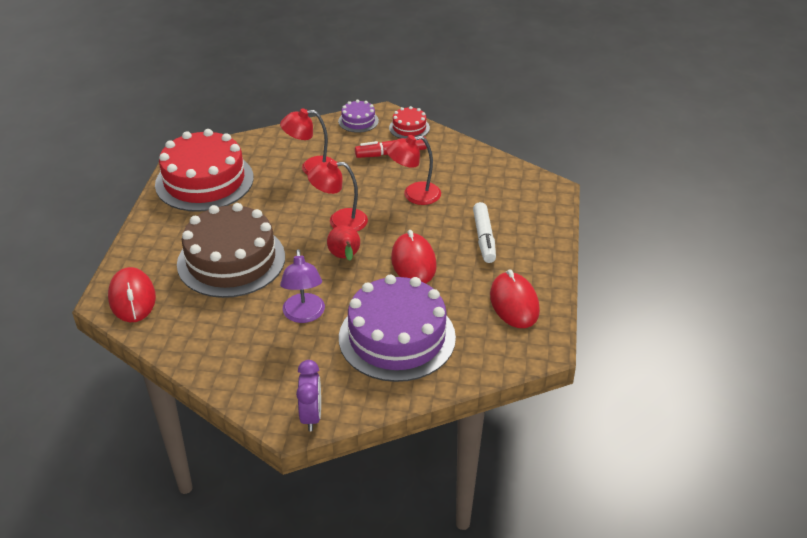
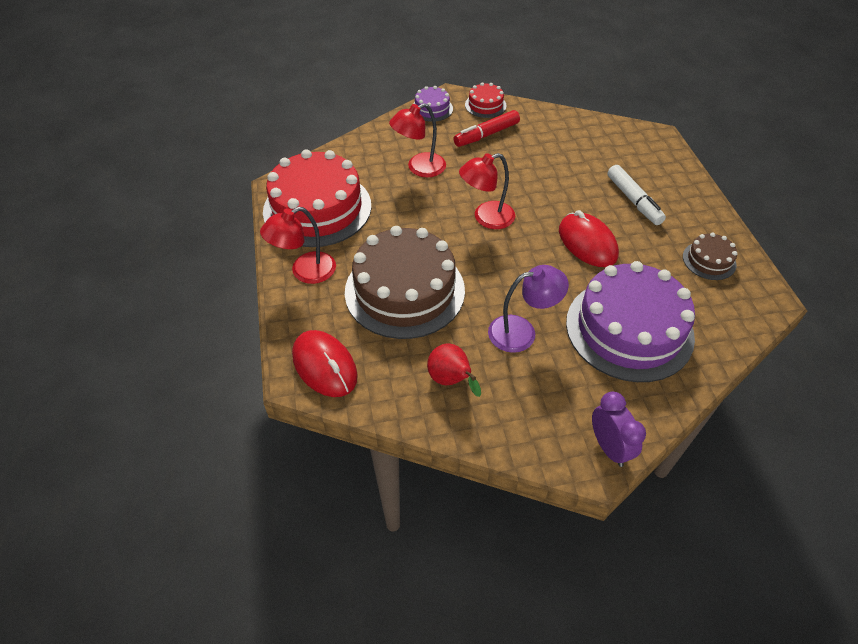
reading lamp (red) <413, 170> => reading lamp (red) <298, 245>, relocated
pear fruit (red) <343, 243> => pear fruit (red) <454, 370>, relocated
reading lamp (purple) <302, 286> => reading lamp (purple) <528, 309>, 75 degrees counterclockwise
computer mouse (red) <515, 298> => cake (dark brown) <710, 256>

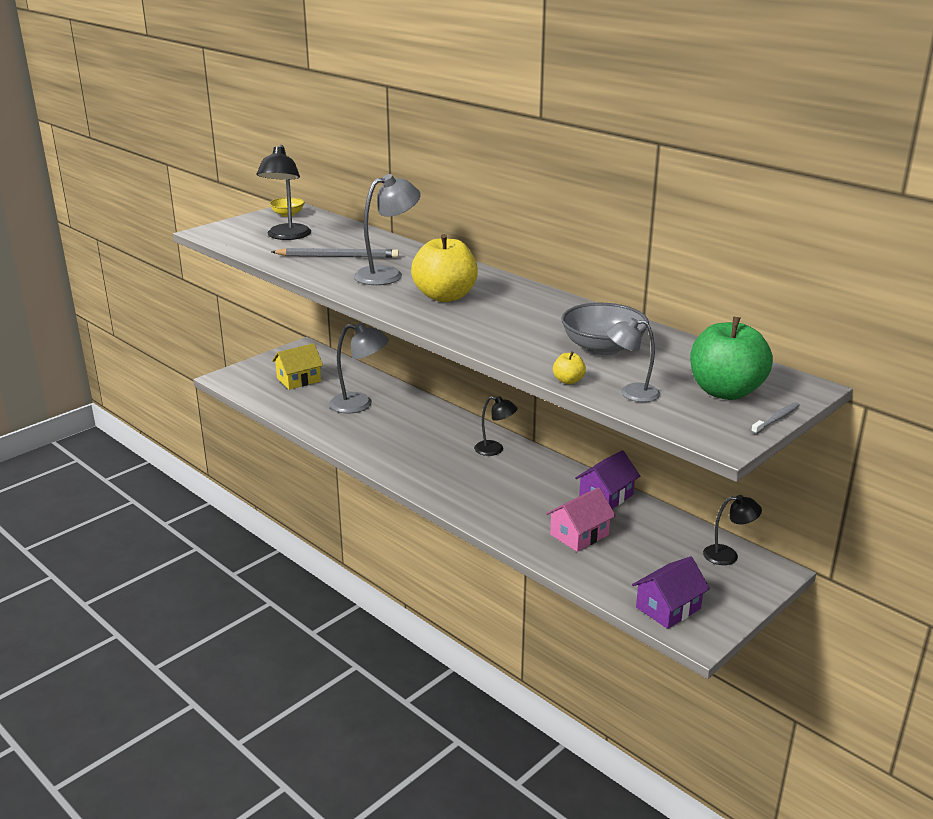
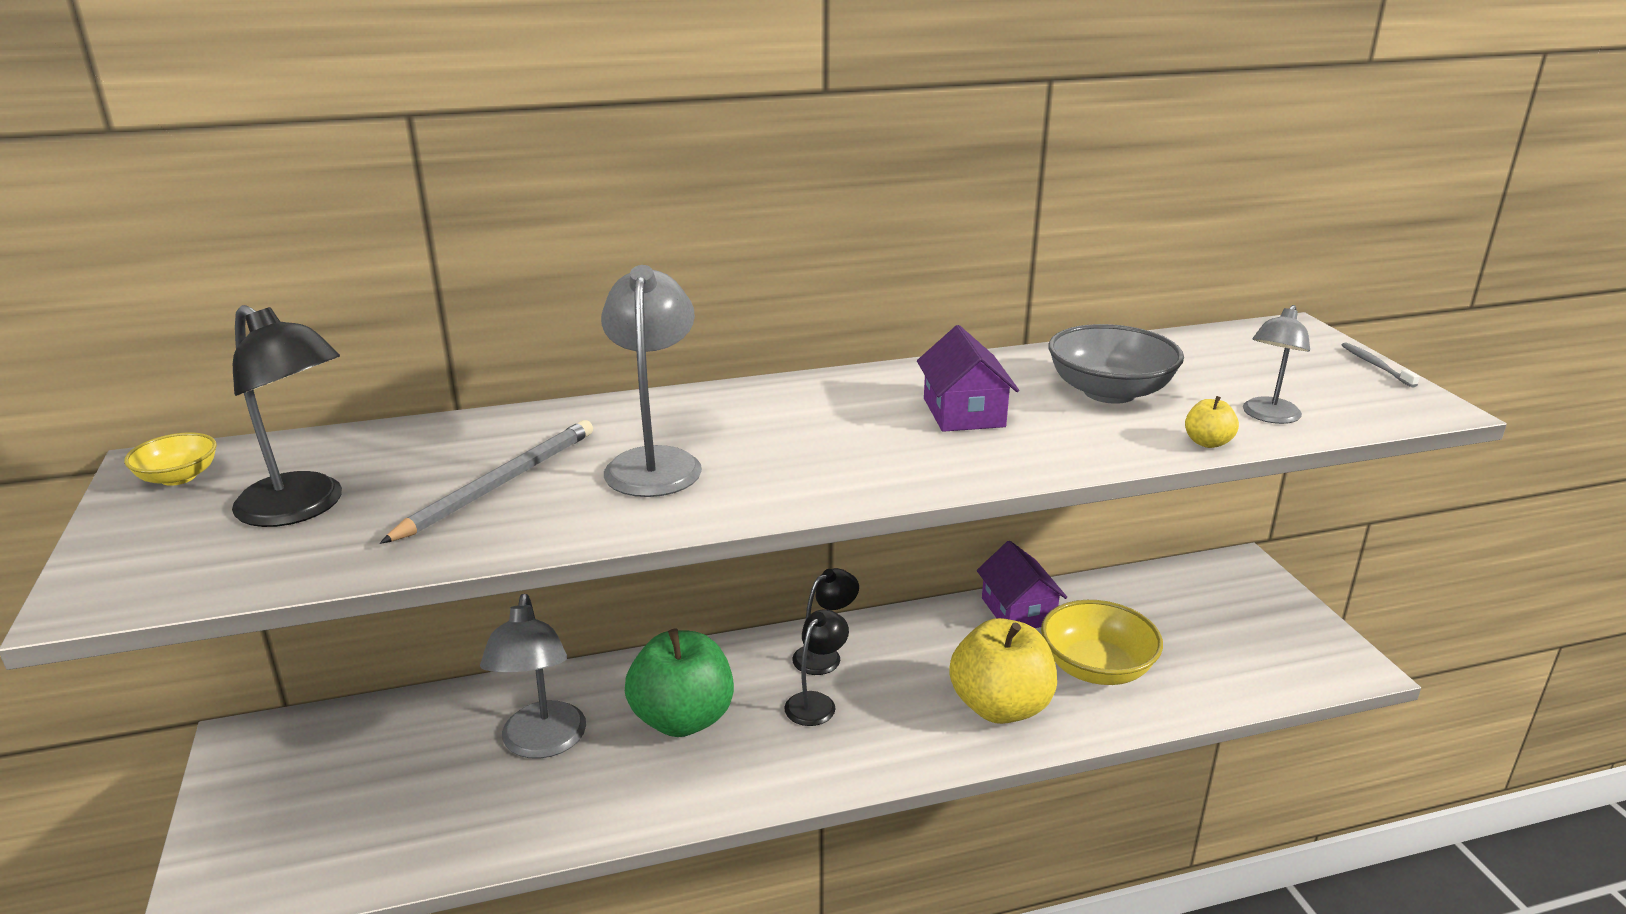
toy apple (golden) <444, 268> => toy apple (golden) <1003, 671>, relocated
toy apple (leaf-green) <731, 358> => toy apple (leaf-green) <679, 682>, relocated
reading lamp (grey) <359, 368> => reading lamp (grey) <533, 676>, 135 degrees clockwise
house (golden) <297, 366> => nothing
house (rosy) <581, 519> => bowl (golden) <1102, 642>
reading lamp (ebony) <732, 530> => reading lamp (ebony) <816, 667>, relocated
house (purple) <671, 592> => house (purple) <968, 378>, relocated

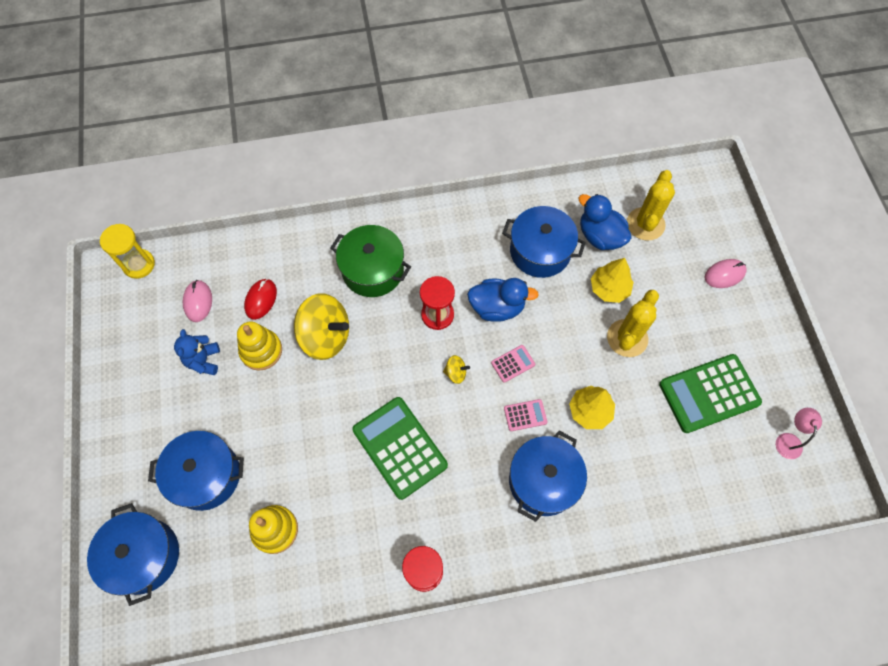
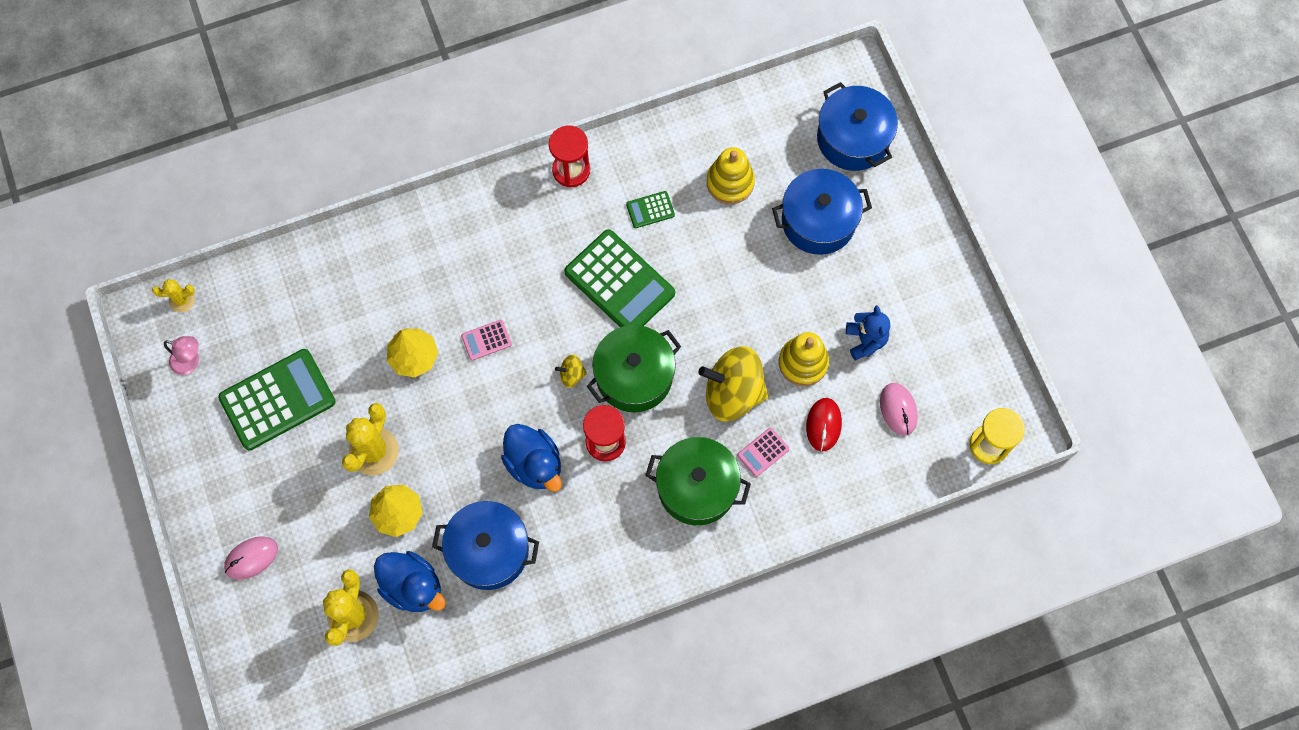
rubber duck (cobalt) <503, 300> => rubber duck (cobalt) <531, 458>, 120 degrees counterclockwise
calculator (rosy) <513, 364> => calculator (rosy) <763, 452>, relocated
reading lamp (rosy) <799, 433> => reading lamp (rosy) <181, 355>, 75 degrees counterclockwise
stockpot (cobalt) <548, 476> => nothing
nothing => calculator (leaf-green) <650, 209>
nothing => saguaro cactus (golden) <173, 295>
nothing => stockpot (leaf-green) <634, 368>

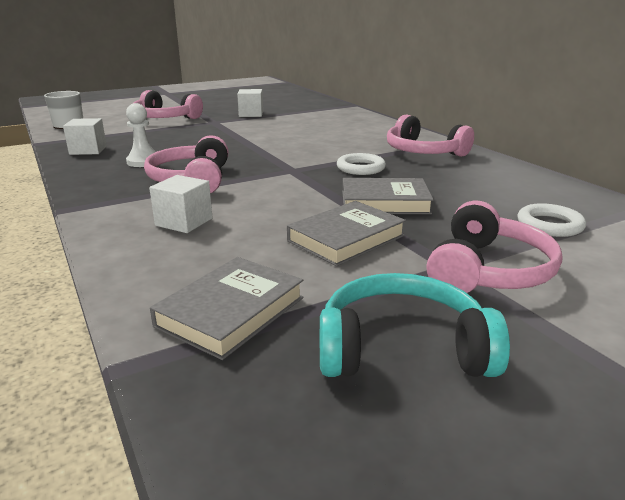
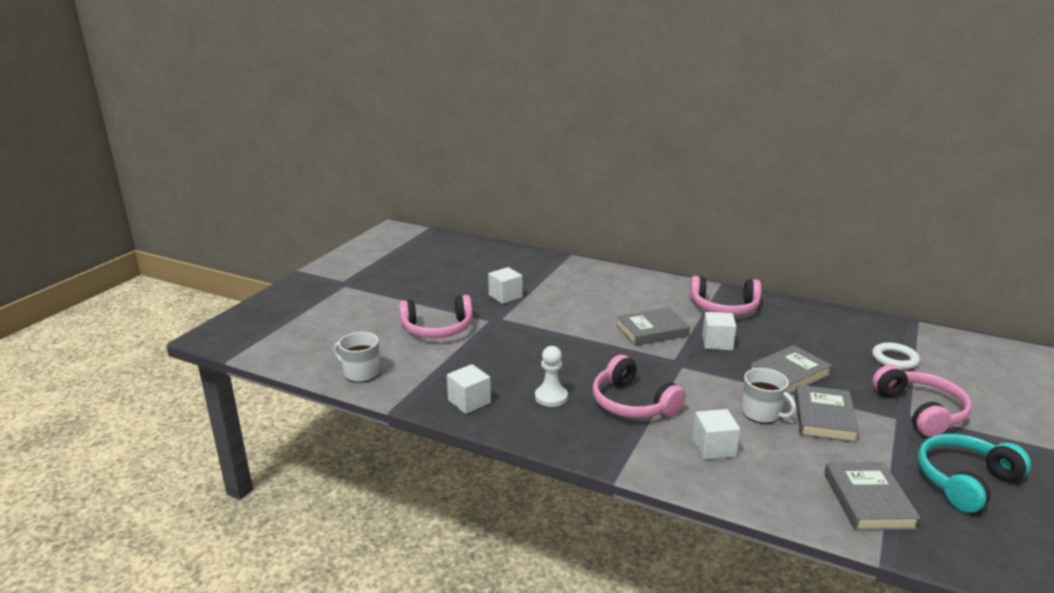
hoop (pure white) <361, 164> => block (pure white) <719, 331>
nothing => book (grey) <653, 326>
nothing => tea mug (pure white) <769, 396>

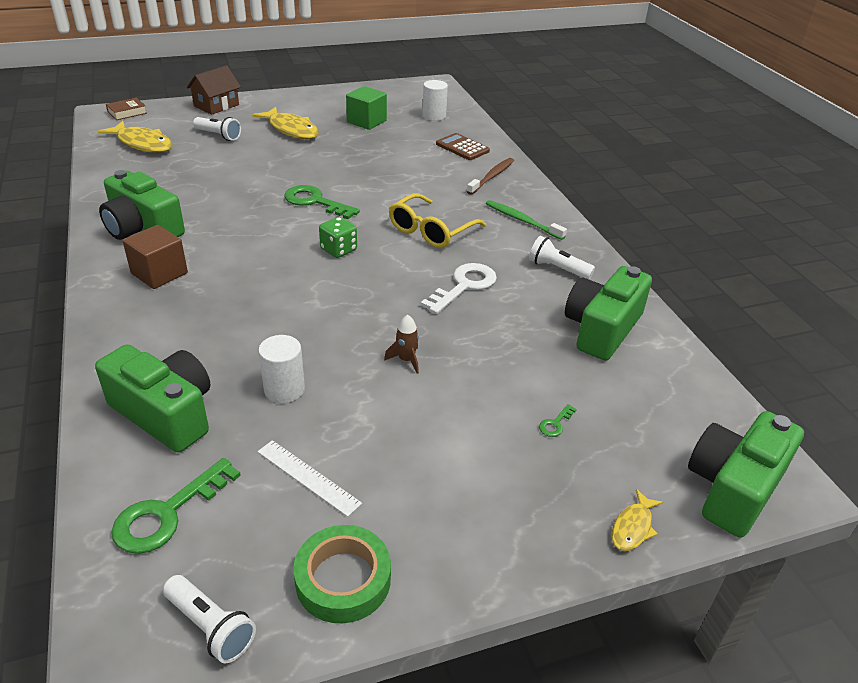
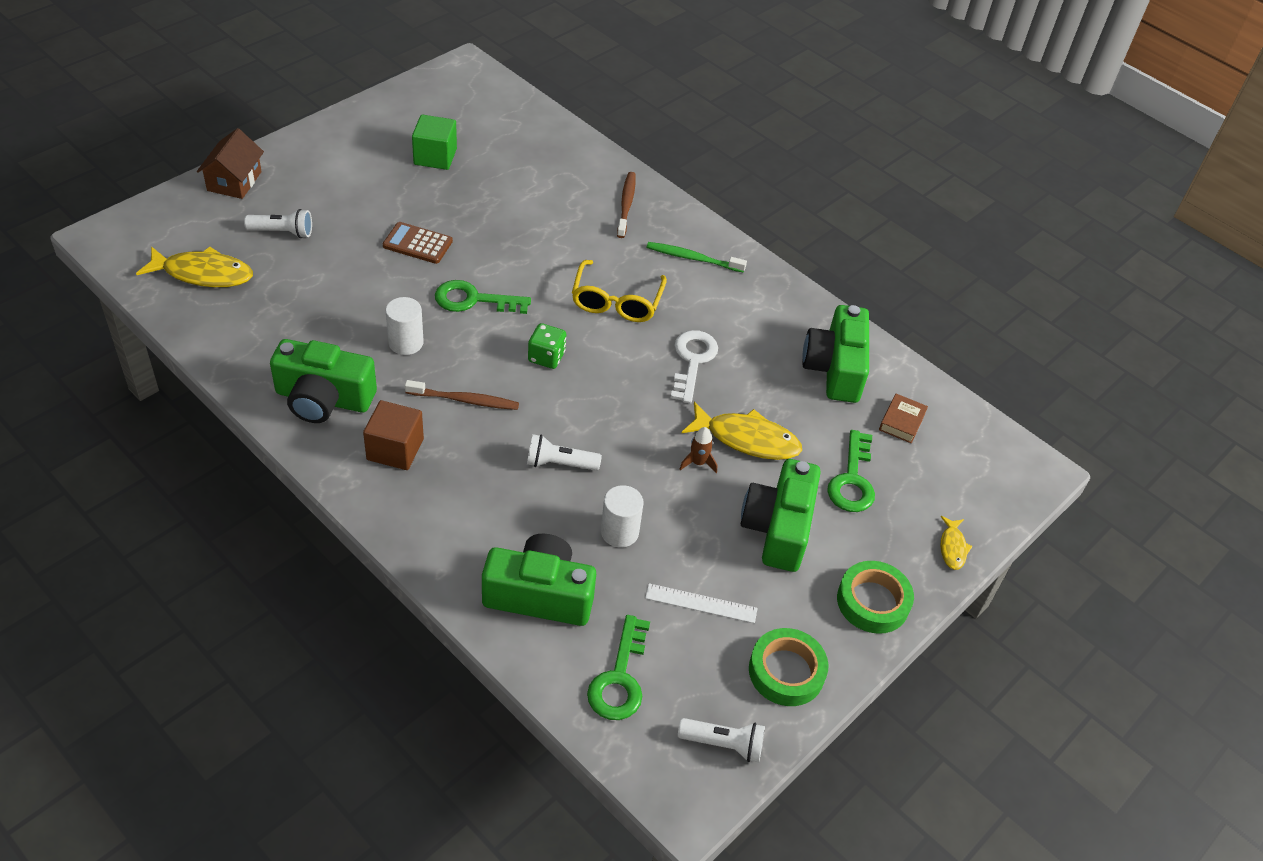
cylinder shape (pure white) <435, 100> => cylinder shape (pure white) <405, 326>, relocated
book (dark brown) <126, 109> => book (dark brown) <903, 419>, relocated
fish figure (golden) <285, 123> => fish figure (golden) <742, 431>, relocated
calculator (dark brown) <463, 146> => calculator (dark brown) <418, 243>, relocated
pocket torch (pure white) <562, 257> => pocket torch (pure white) <564, 452>, relocated
door key (leaf-green) <558, 420> => door key (leaf-green) <851, 471>, x2.29
photo camera (leaf-green) <746, 474> => photo camera (leaf-green) <781, 515>, relocated
nothing => dental brush (dark brown) <462, 395>
nothing => sticky tape (leaf-green) <875, 597>

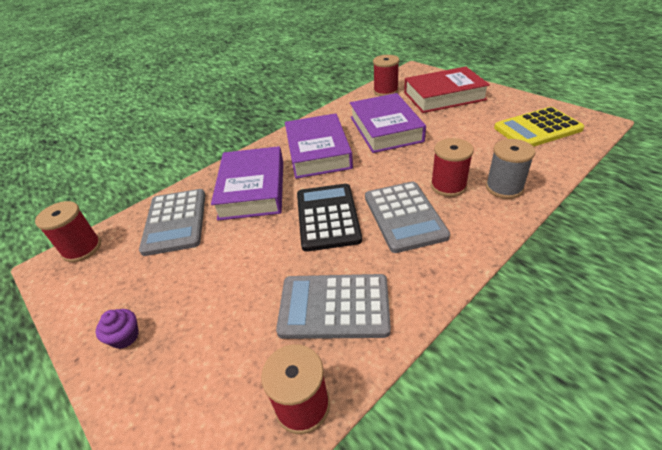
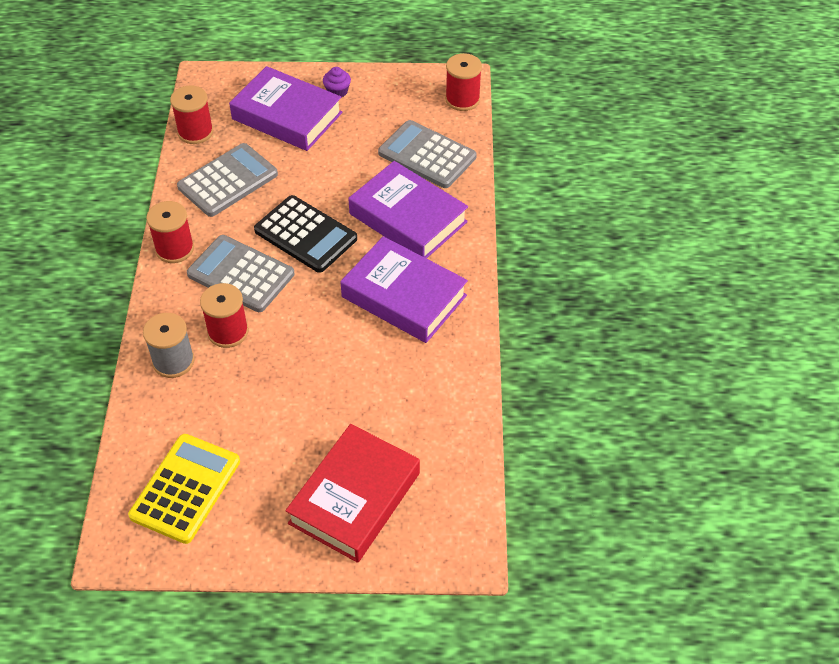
reel of thread (red) <386, 75> => reel of thread (red) <170, 232>, relocated
book (purple) <388, 123> => book (purple) <285, 108>, relocated

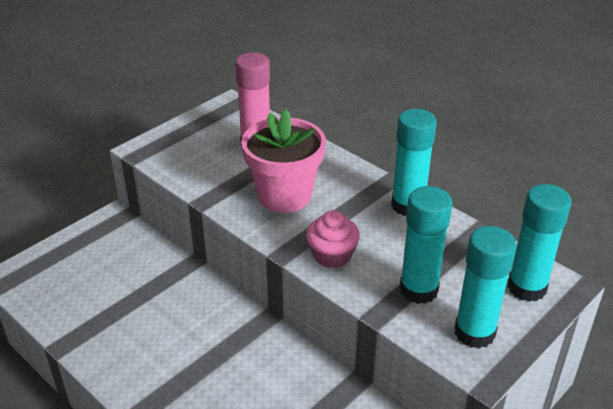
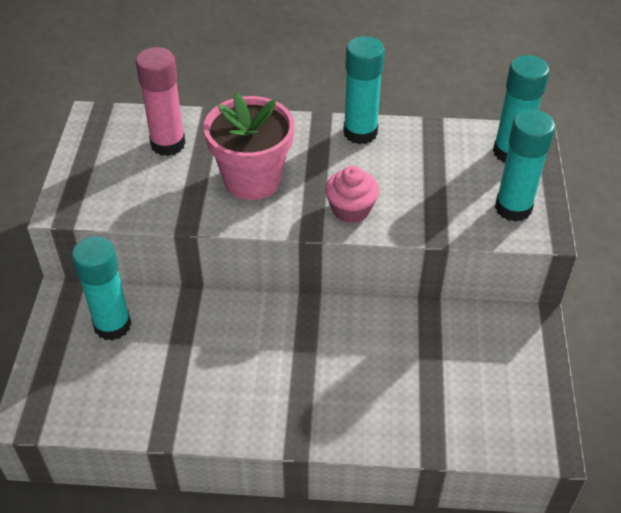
stick of glue (teal) <426, 245> => stick of glue (teal) <102, 288>, relocated

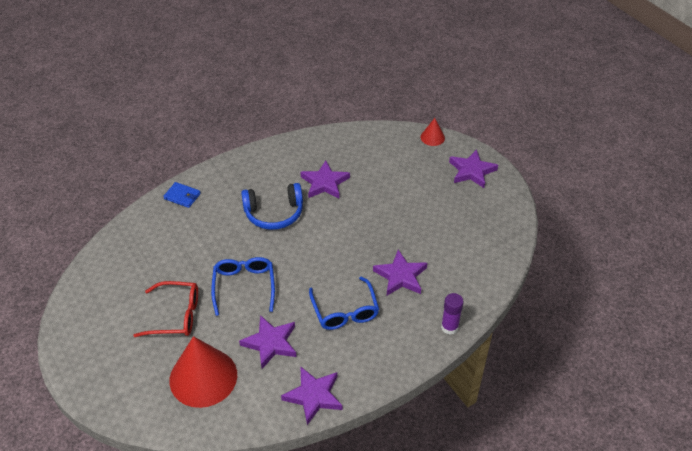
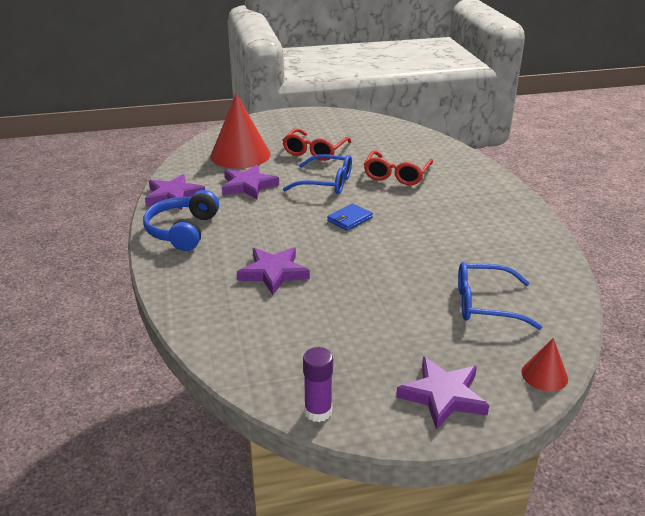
star shape (purple) <325, 180> => nothing
wallet (cobalt) <182, 195> => wallet (cobalt) <350, 217>, relocated
headset (cobalt) <272, 206> => headset (cobalt) <181, 220>, relocated
glasses (cobalt) <344, 303> => glasses (cobalt) <500, 296>, relocated
stick of glue (purple) <452, 314> => stick of glue (purple) <318, 384>, relocated
nothing => glasses (red) <398, 167>

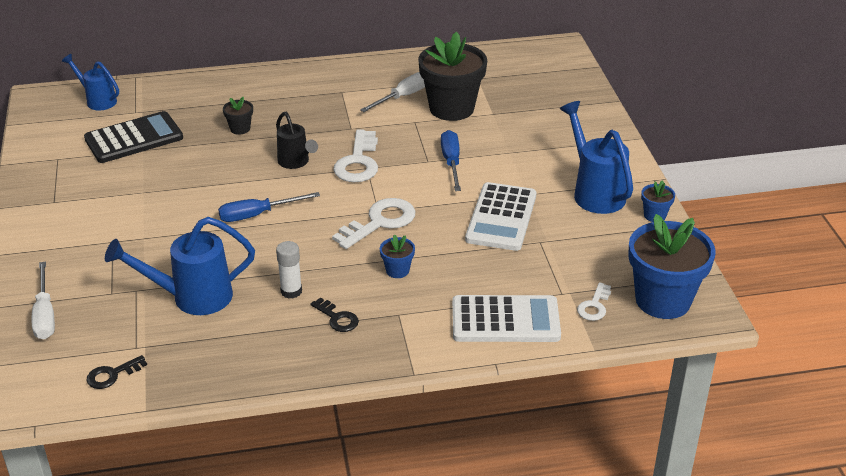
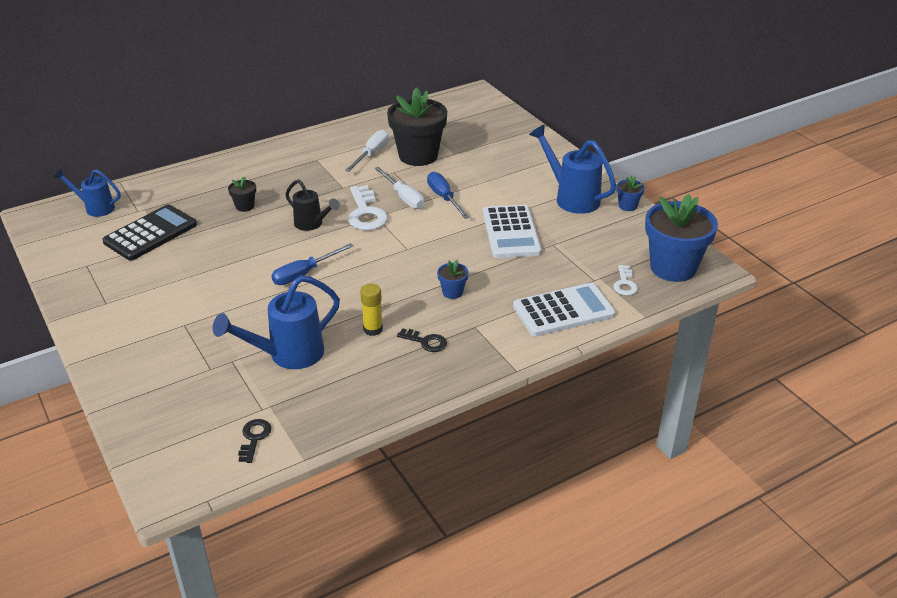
door key (pure white) <373, 223> => nothing
stick of glue (pure white) <289, 270> => stick of glue (golden) <371, 310>
flat screwdriver (pure white) <43, 300> => flat screwdriver (pure white) <399, 188>, relocated
door key (ebony) <117, 372> => door key (ebony) <255, 441>, 150 degrees clockwise

